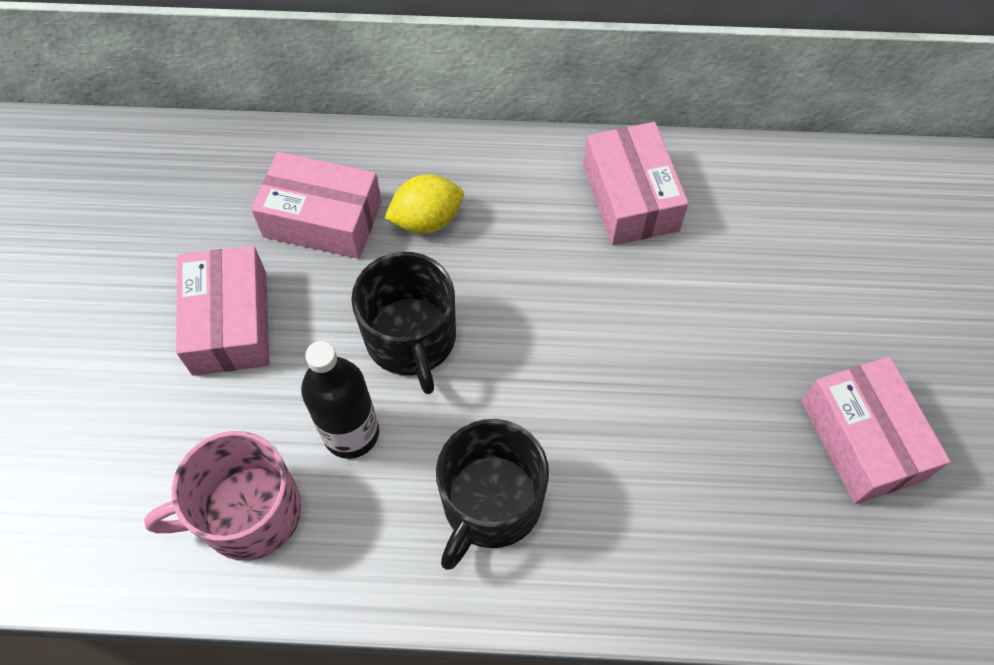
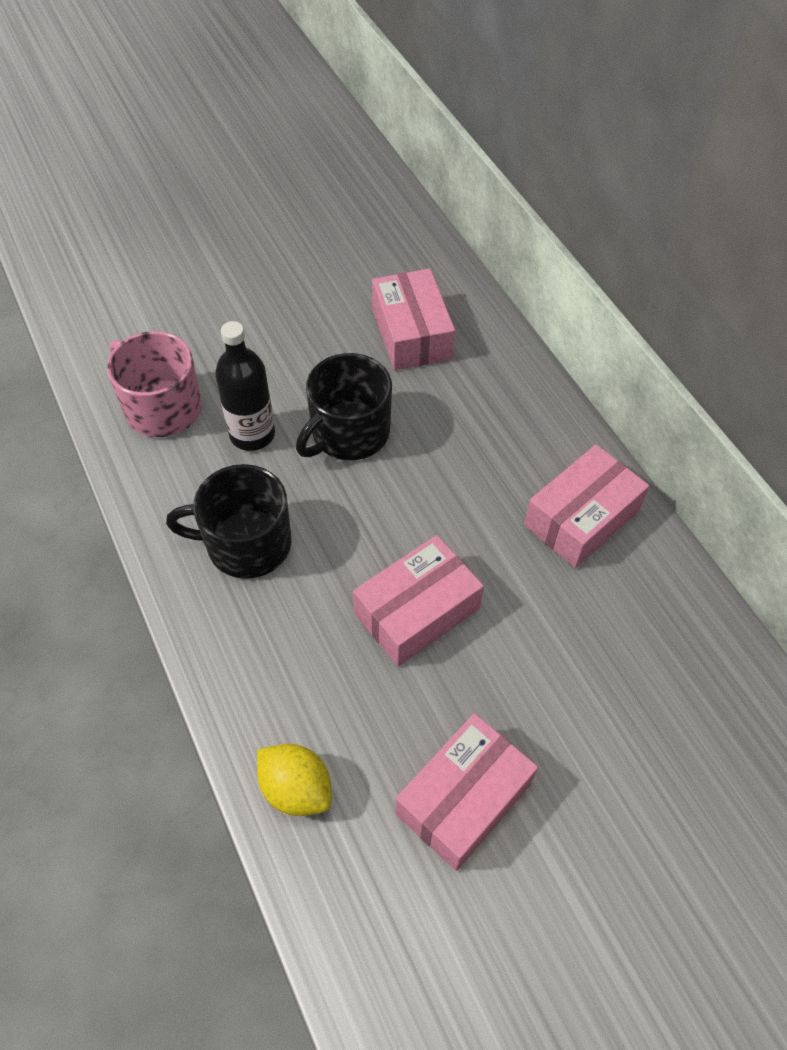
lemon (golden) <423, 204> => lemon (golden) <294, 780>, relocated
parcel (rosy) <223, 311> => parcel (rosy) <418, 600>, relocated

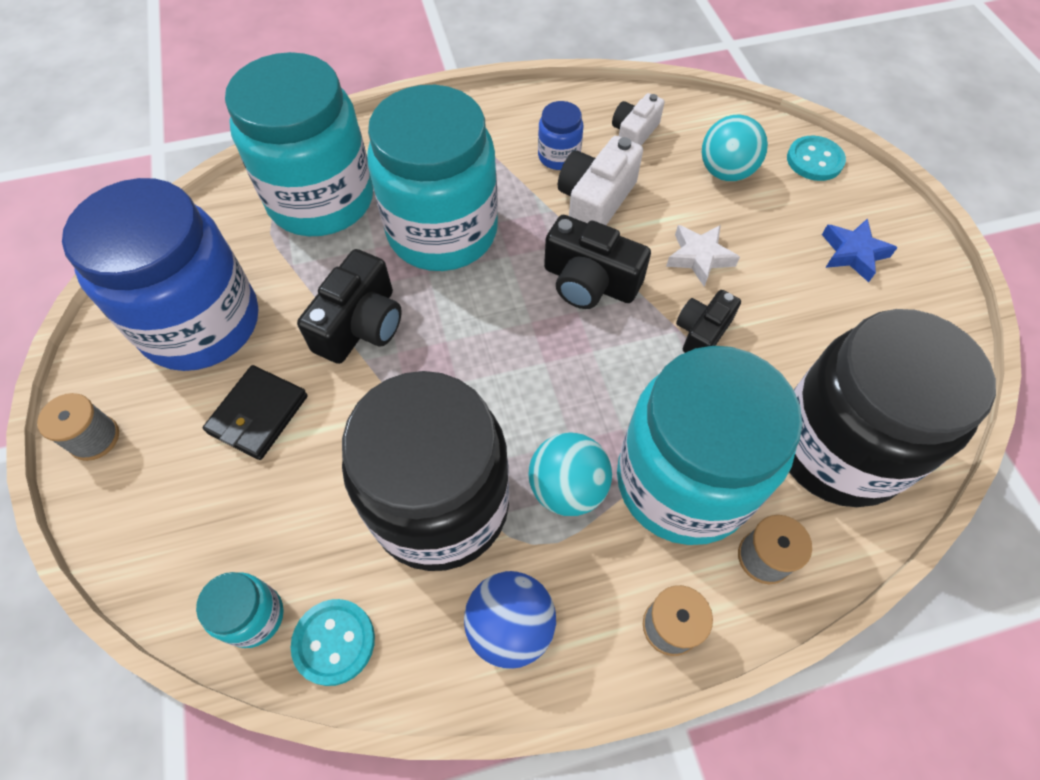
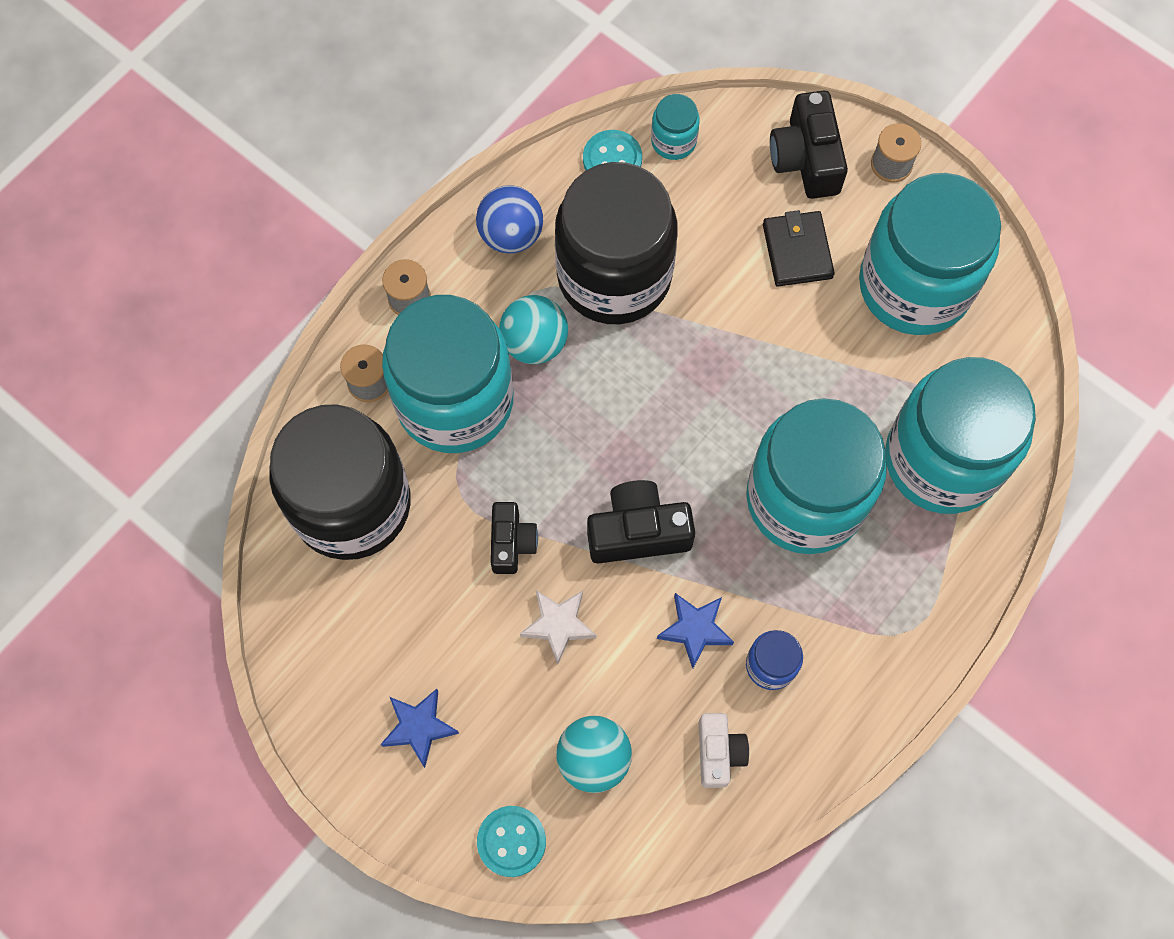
photo camera (pure white) <600, 180> => star shape (cobalt) <695, 630>
preserve jar (cobalt) <160, 274> => preserve jar (teal) <930, 254>
photo camera (ebony) <349, 306> => photo camera (ebony) <809, 145>, relocated

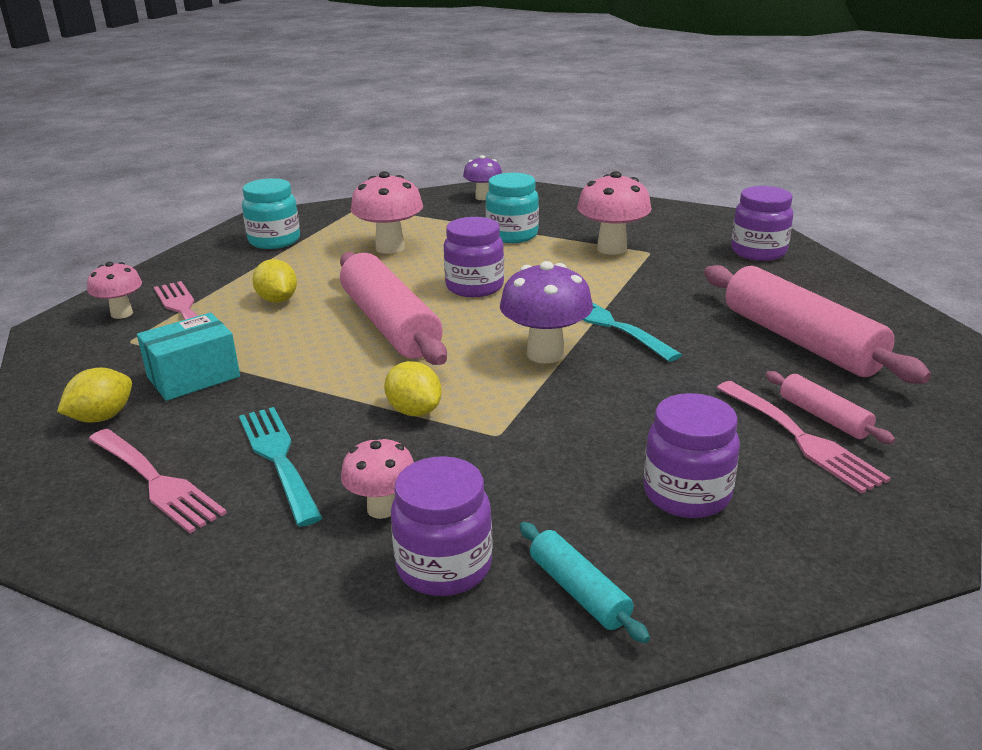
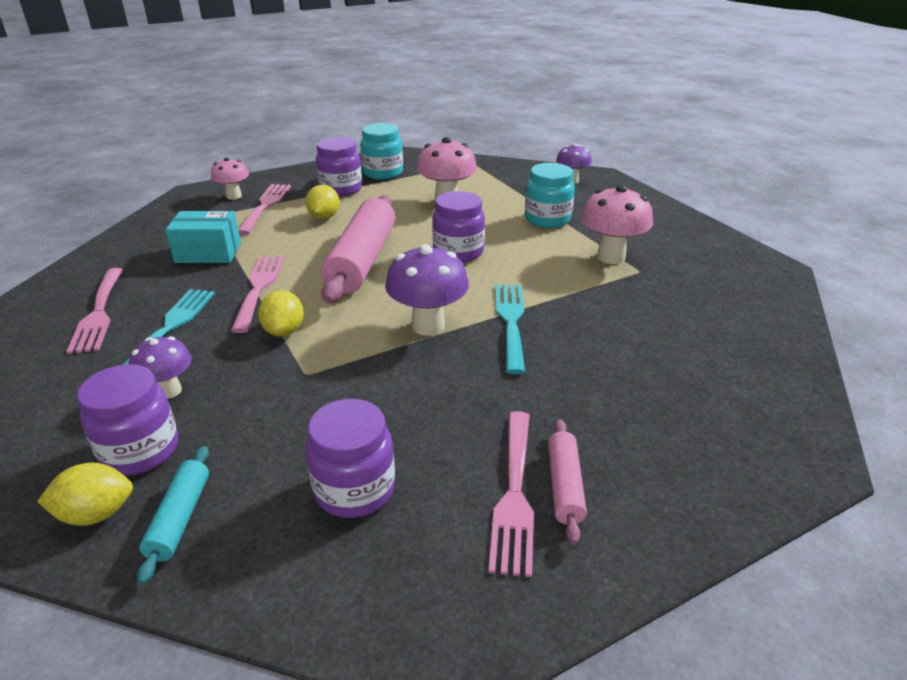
preserve jar (purple) <762, 223> => preserve jar (purple) <339, 167>, relocated
rolling pin (rosy) <817, 324> => nothing
lemon (golden) <94, 395> => lemon (golden) <85, 494>, relocated
fungus (rosy) <377, 477> => fungus (purple) <160, 367>
nothing => dinner fork (rosy) <257, 294>

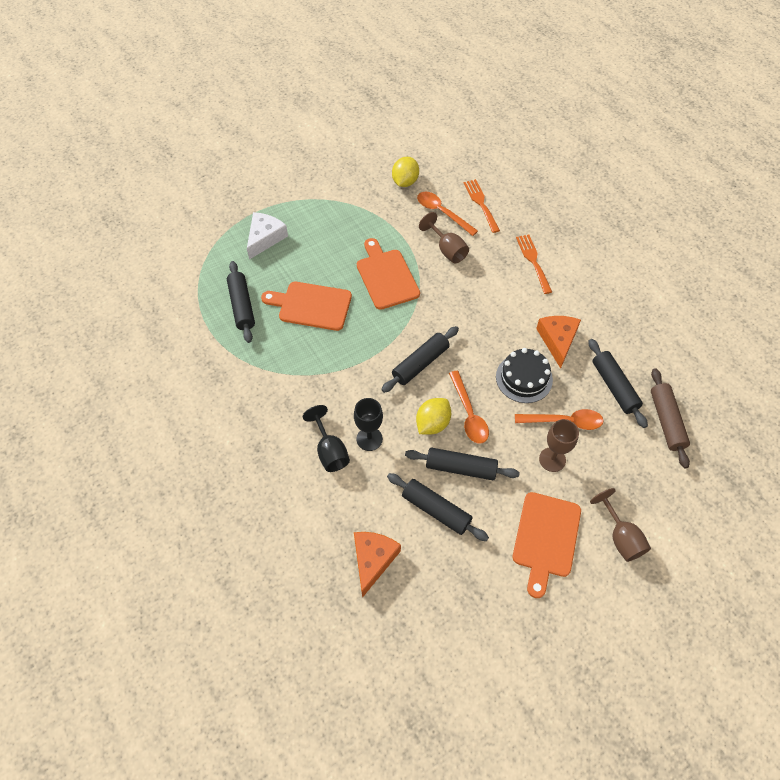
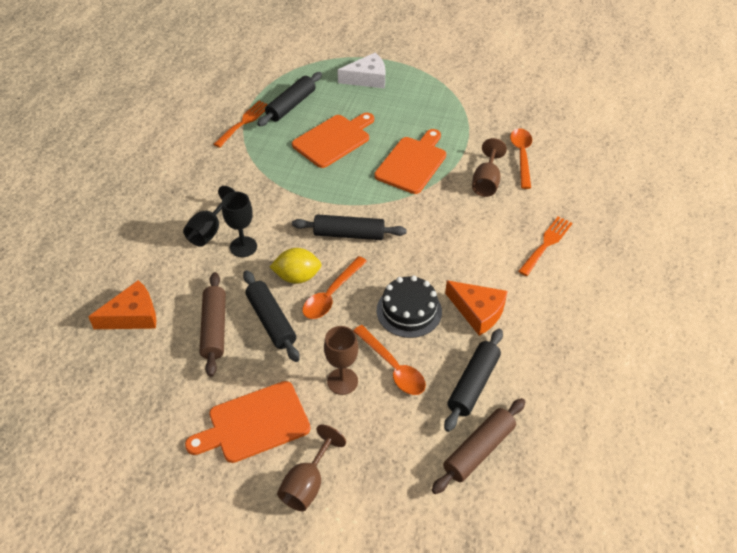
lemon (golden) <405, 172> => nothing
dinner fork (orange) <482, 206> => dinner fork (orange) <240, 124>, relocated
cutting board (orange) <306, 306> => cutting board (orange) <333, 140>, 75 degrees clockwise
piece of cheese (orange) <558, 342> => piece of cheese (orange) <476, 308>, 75 degrees clockwise
rolling pin (ebony) <438, 507> => rolling pin (dark brown) <213, 324>

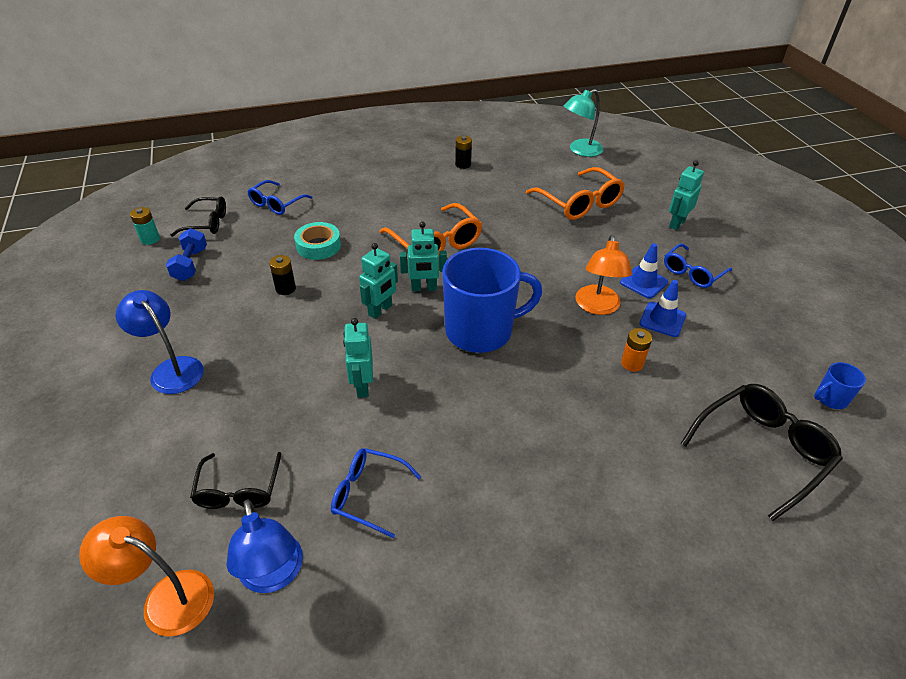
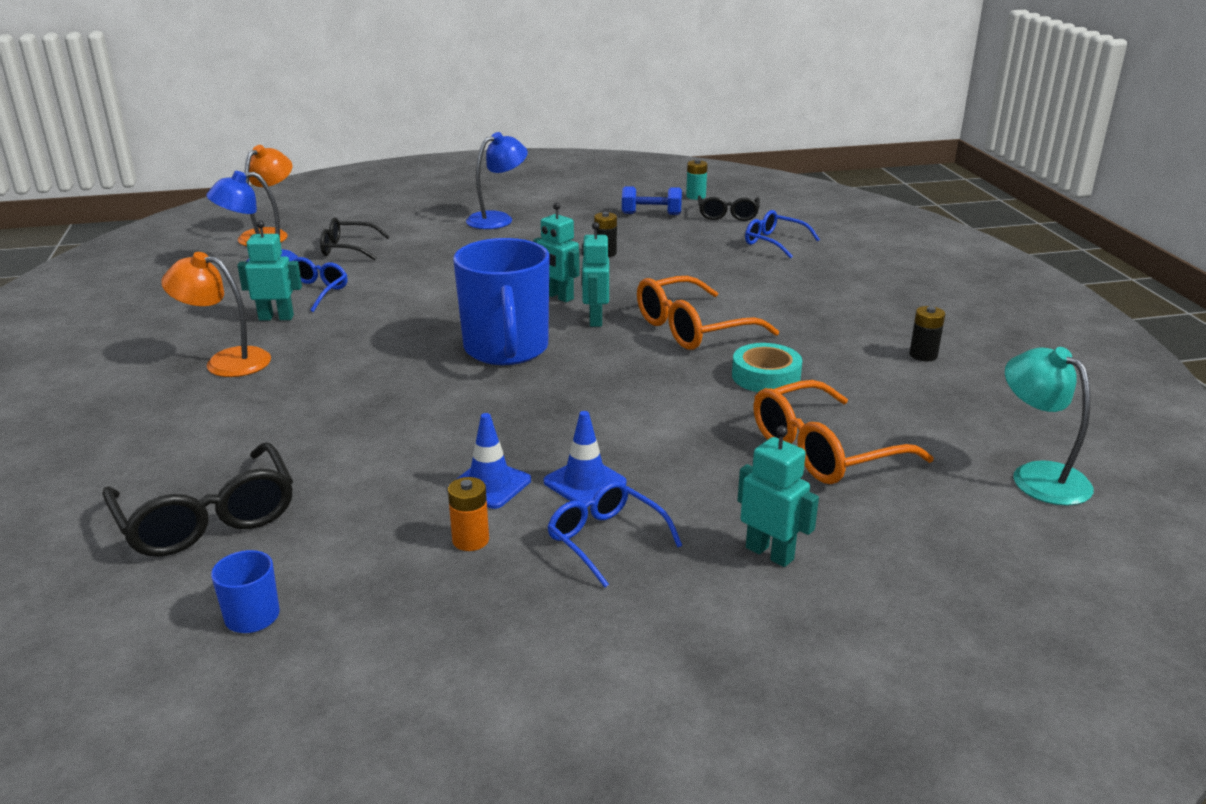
sticky tape (teal) <317, 241> => sticky tape (teal) <767, 367>, relocated
reading lamp (orange) <603, 275> => reading lamp (orange) <216, 314>, relocated
robot figure (teal) <358, 358> => robot figure (teal) <269, 270>, relocated
AA battery (orange) <636, 350> => AA battery (orange) <468, 514>, relocated

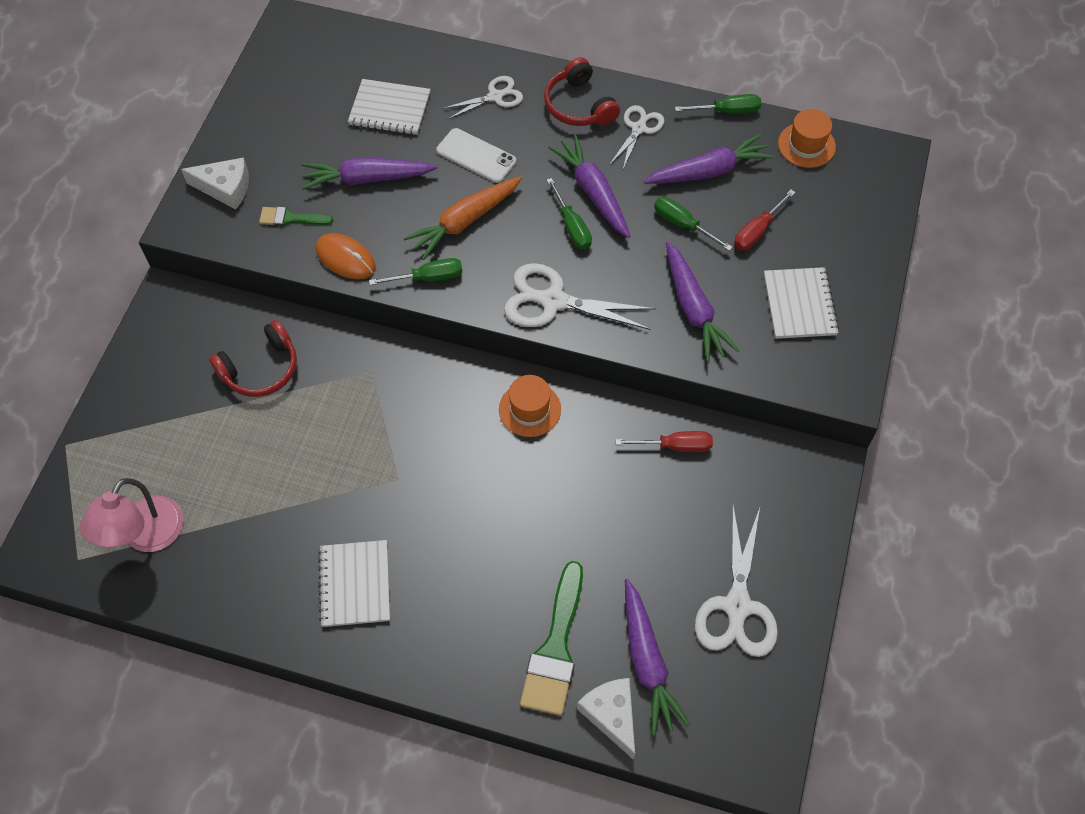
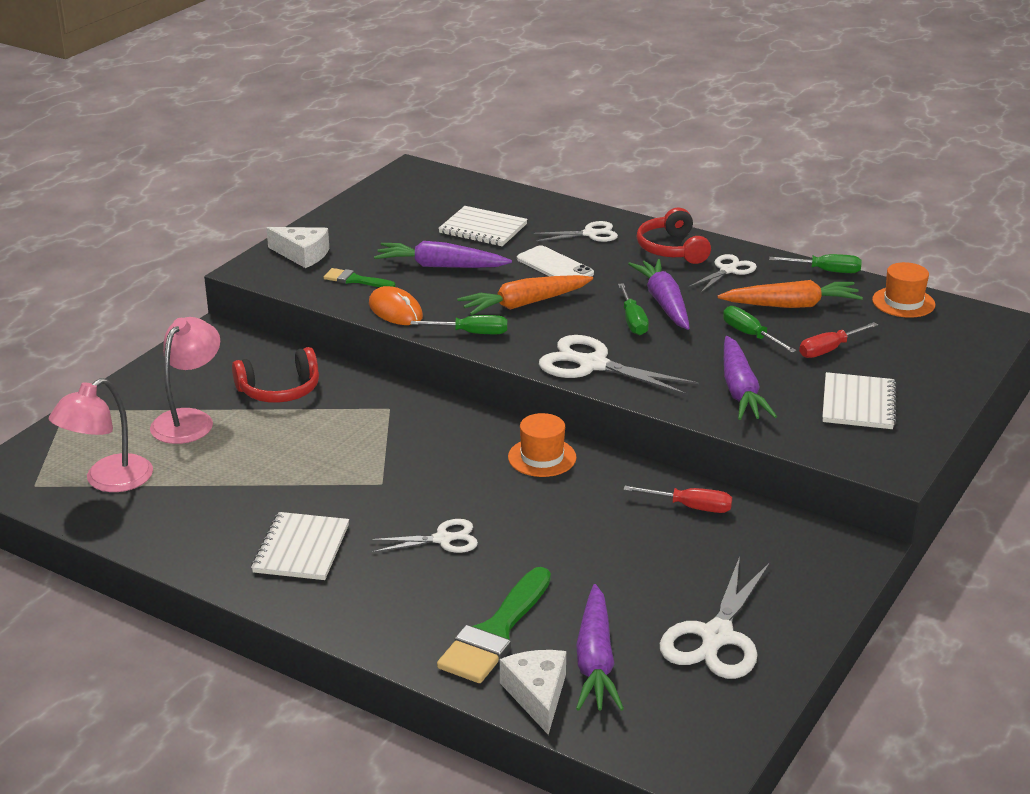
root vegetable (purple) <708, 159> => root vegetable (orange) <790, 294>
nothing => reading lamp (rosy) <185, 380>
nothing => shears (pure white) <424, 536>

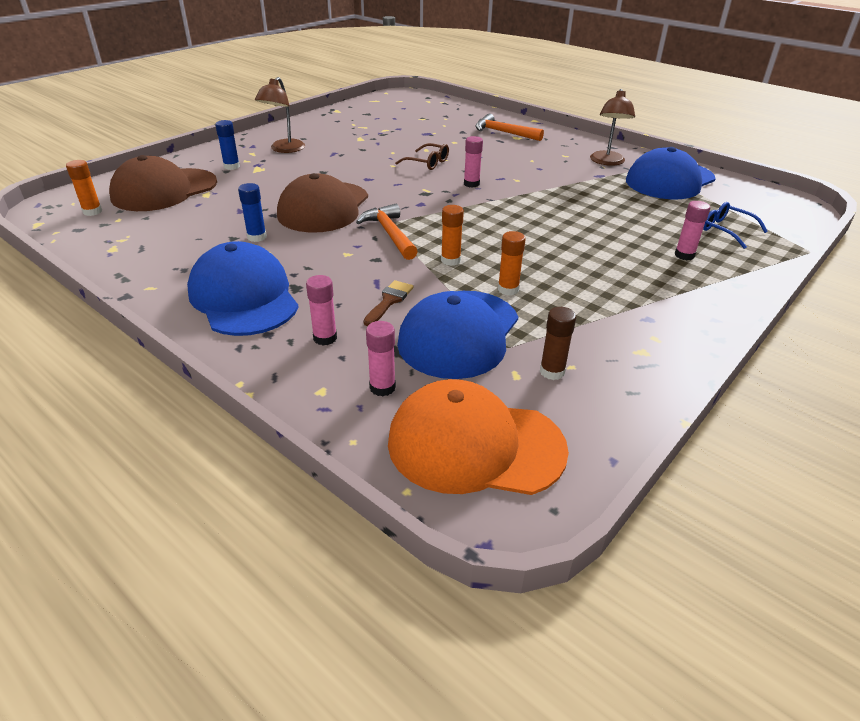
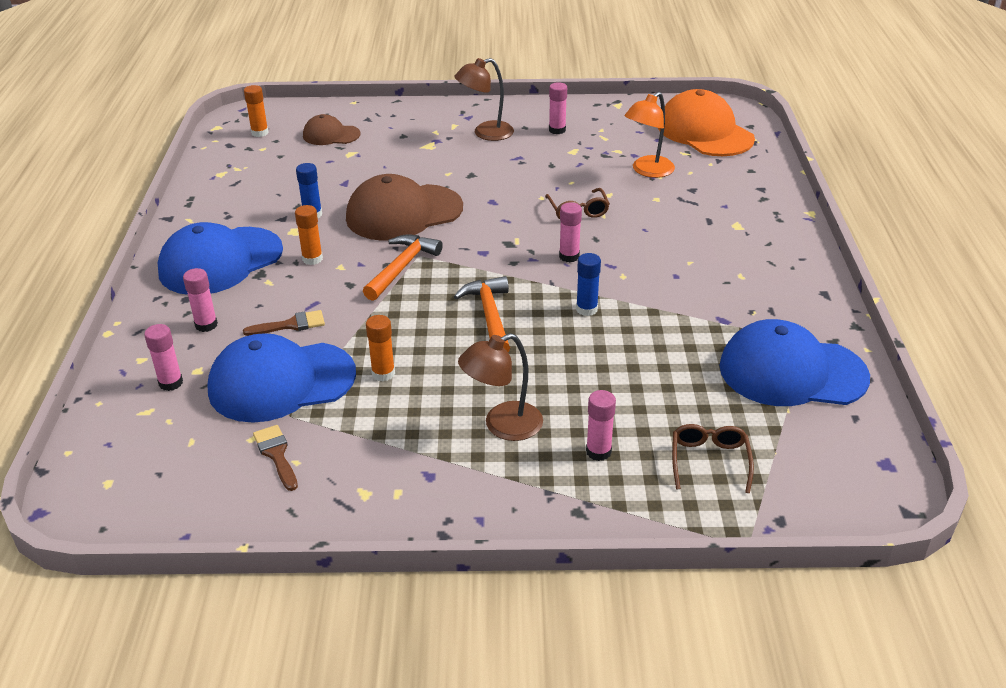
reading lamp (dark brown) <612, 127> => reading lamp (dark brown) <500, 387>, relocated
claw hammer (orange) <509, 127> => claw hammer (orange) <482, 314>, relocated
stick of glue (cobalt) <227, 145> => stick of glue (cobalt) <588, 284>, relocated
baseball cap (dark brown) <163, 183> => baseball cap (dark brown) <331, 129>, x0.54
glasses (cobalt) <735, 225> => glasses (dark brown) <713, 458>
stick of glue (orange) <452, 235> => stick of glue (orange) <309, 235>, relocated
baseball cap (cobalt) <243, 288> => baseball cap (cobalt) <220, 258>, 150 degrees counterclockwise
stick of glue (dark brown) <558, 343> => brush (dark brown) <275, 458>
baseball cap (orange) <478, 437> => baseball cap (orange) <706, 122>, relocated
nothing => stick of glue (rosy) <558, 108>
nothing => reading lamp (orange) <650, 135>

